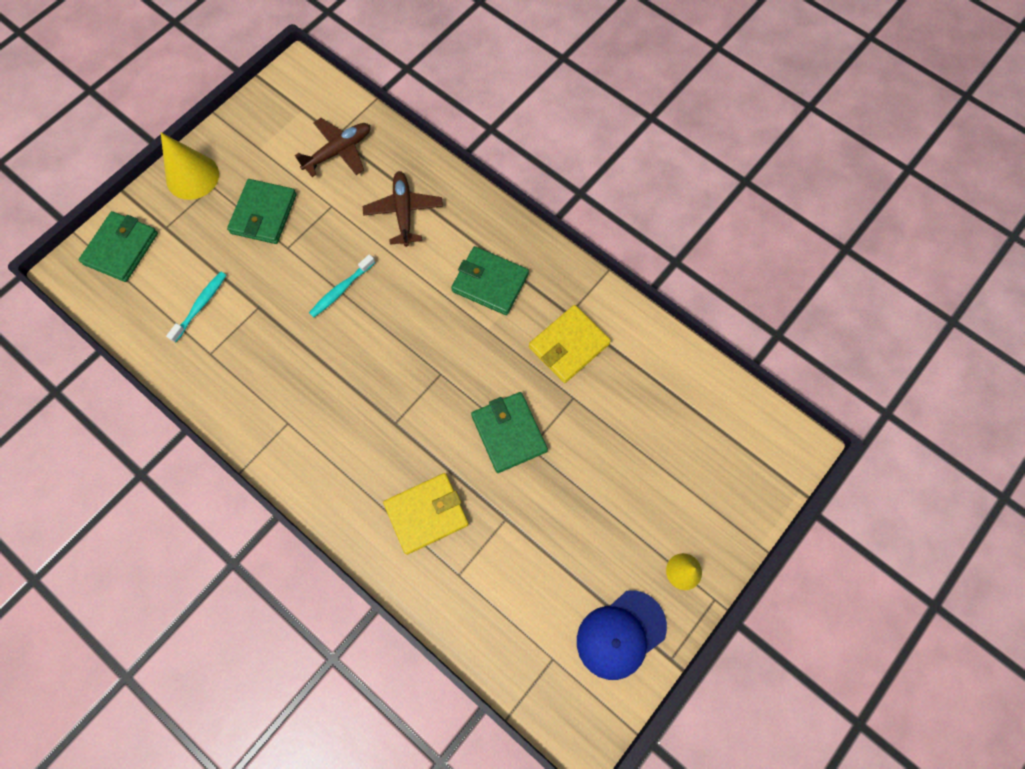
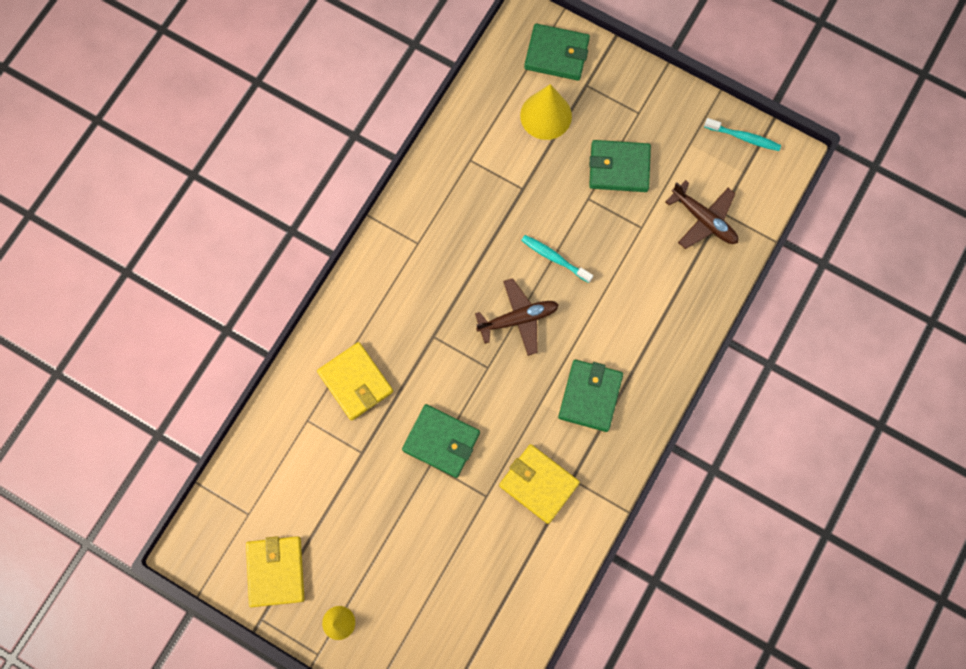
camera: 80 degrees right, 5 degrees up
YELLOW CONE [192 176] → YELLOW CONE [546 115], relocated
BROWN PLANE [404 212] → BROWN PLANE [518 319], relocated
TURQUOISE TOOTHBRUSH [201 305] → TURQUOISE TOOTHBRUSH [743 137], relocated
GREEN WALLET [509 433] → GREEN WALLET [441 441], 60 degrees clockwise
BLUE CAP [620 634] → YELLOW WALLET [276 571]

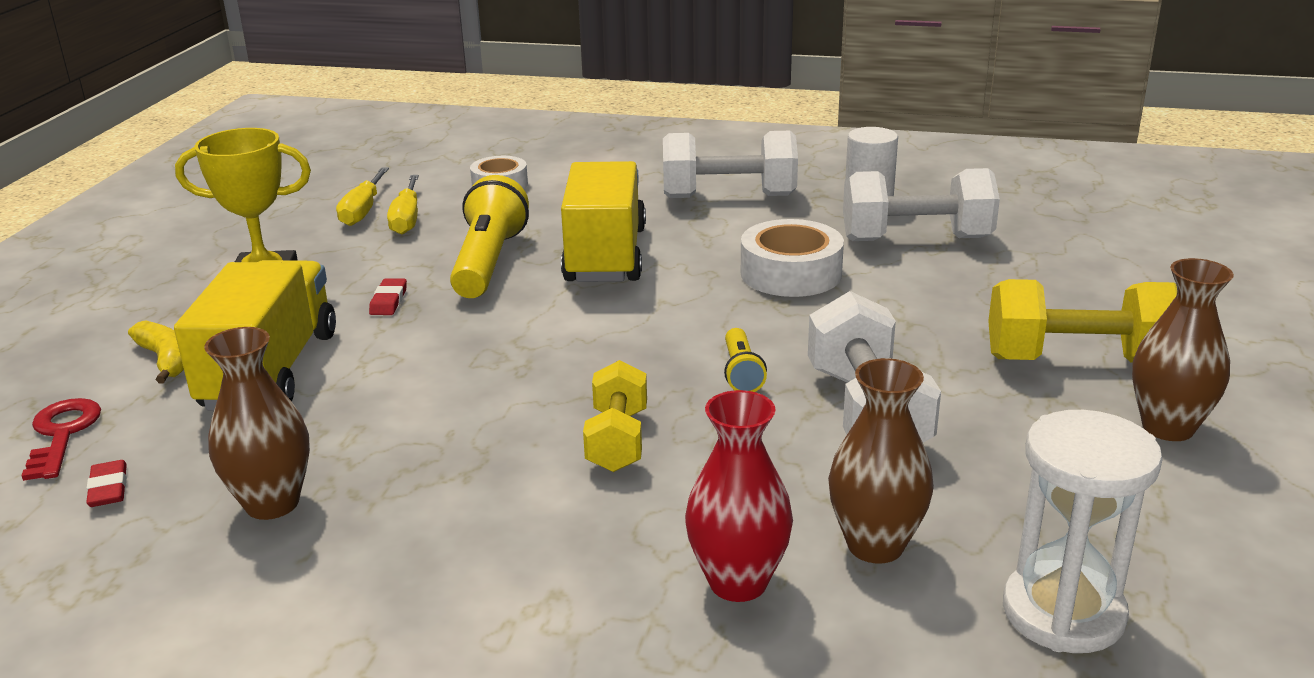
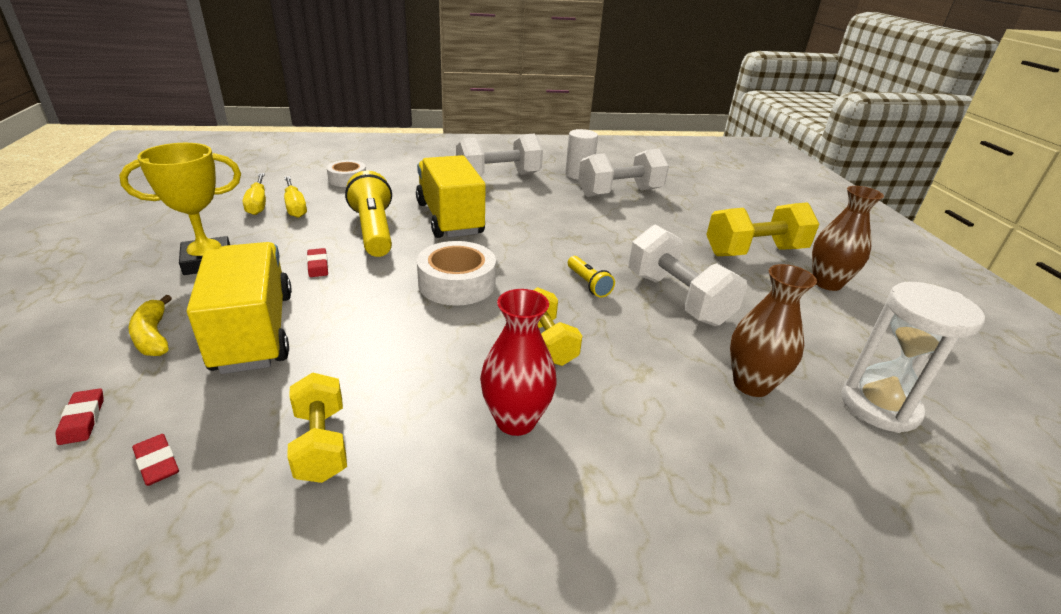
camera: 25 degrees left, 5 degrees up
WHITE TAPE [791 273] → WHITE TAPE [457 283], relocated
YELLOW BANANA [165 360] → YELLOW BANANA [153 336], 150 degrees counterclockwise
BROWN VASE [272 503] → YELLOW DUMBBELL [321 444]
RED VASE [738 582] → RED VASE [516 420], relocated
RED KEY [62 434] → RED ERASER [82 419]

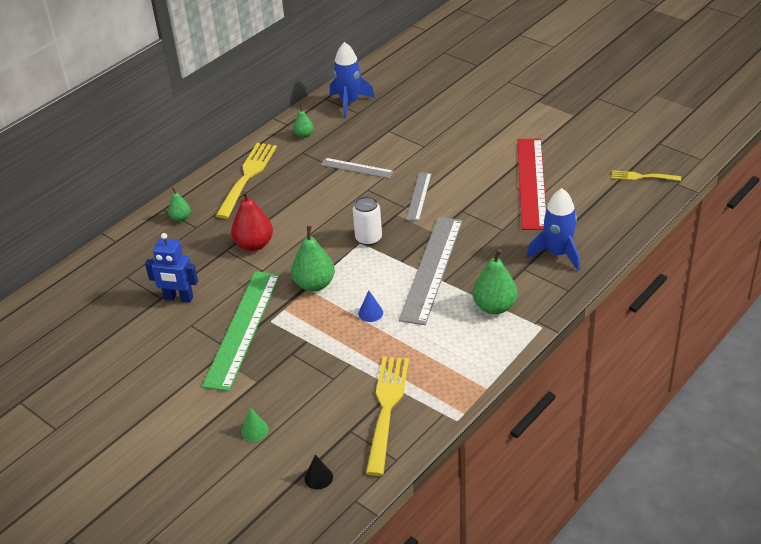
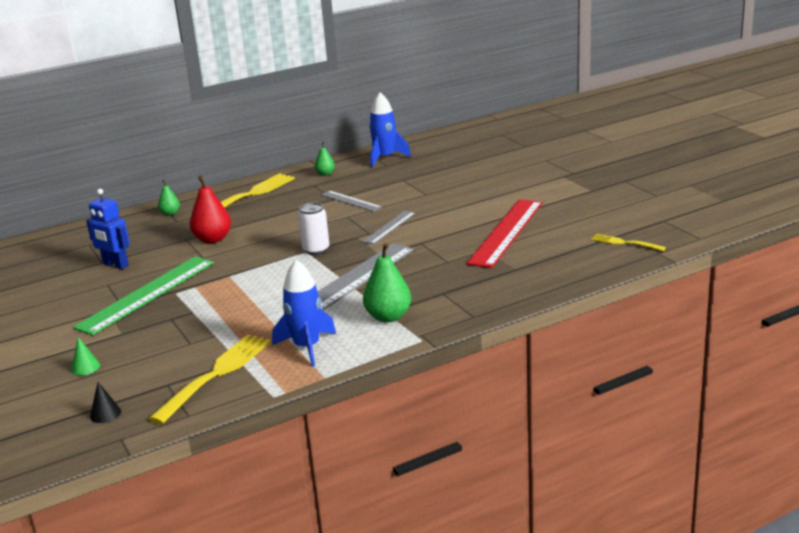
camera: 20 degrees right, 15 degrees down
BLUE ROCKET [557 254] → BLUE ROCKET [307 347], relocated
GREEN PEAR [314 284] → -
BLUE CONE [370 313] → -

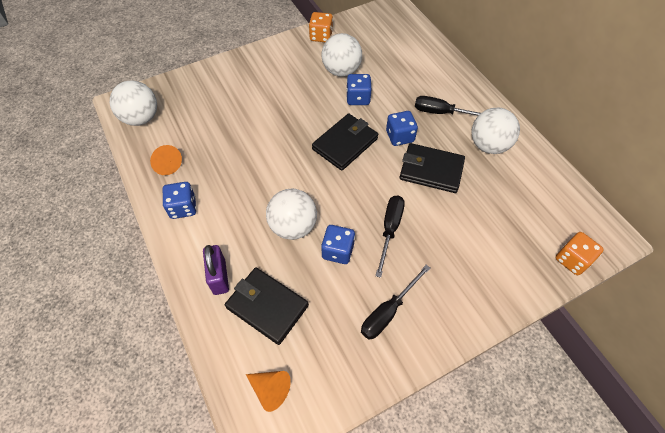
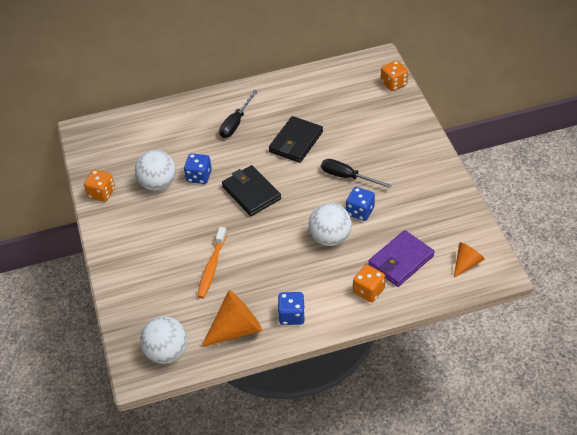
camera: 75 degrees left, 10 degrees down
WHITE BALL [488 145] → -
BLUE DICE [400 136] → -
ORANGE CONE [166 164] → ORANGE CONE [236 329], x1.69
PURPLE PADLOCK [219 277] → ORANGE DICE [369 291]
BLACK SCREWDRIVER [388 311] → -
BLACK WALLET [267 306] → PURPLE WALLET [401 260]
- → ORANGE TOOTHBRUSH [211 267]

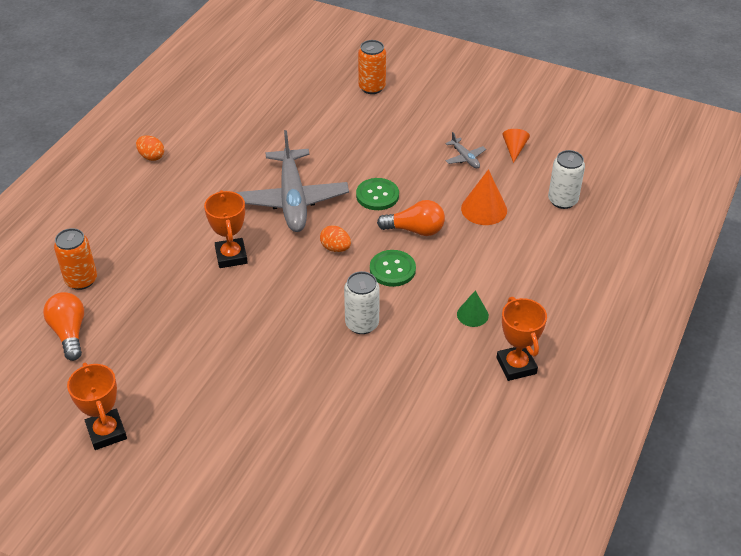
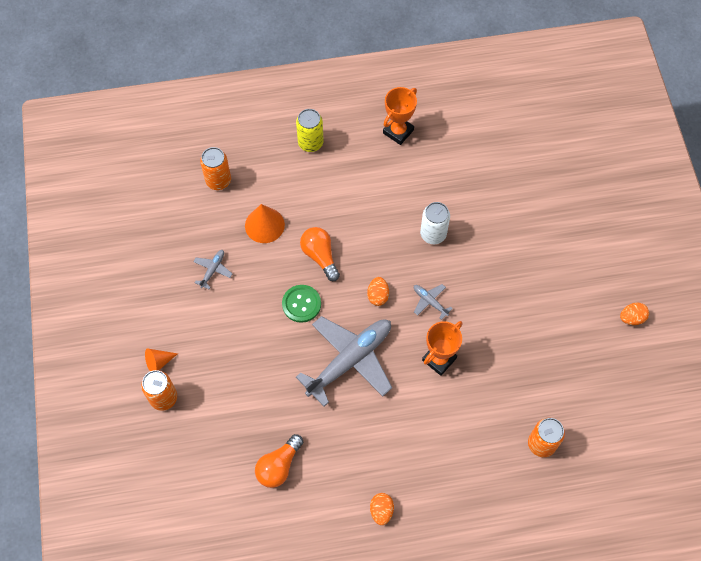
camera: 125 degrees left, 20 degrees up
ORANGE CONE [514 149] → ORANGE CONE [159 362], relocated
WHITE CAN [562 200] → ORANGE CAN [218 180]
GREEN BUTTON [392 269] → -
GREEN CONE [472 314] → -
ORANGE LIGHT BULB [69 333] → ORANGE LIGHT BULB [279 466], relocated
ORANGE TROPHY [106 432] → ORANGE EGG [631 318]
- → YELLOW CAN [310 143]
- → GREY PLANE [430 302]

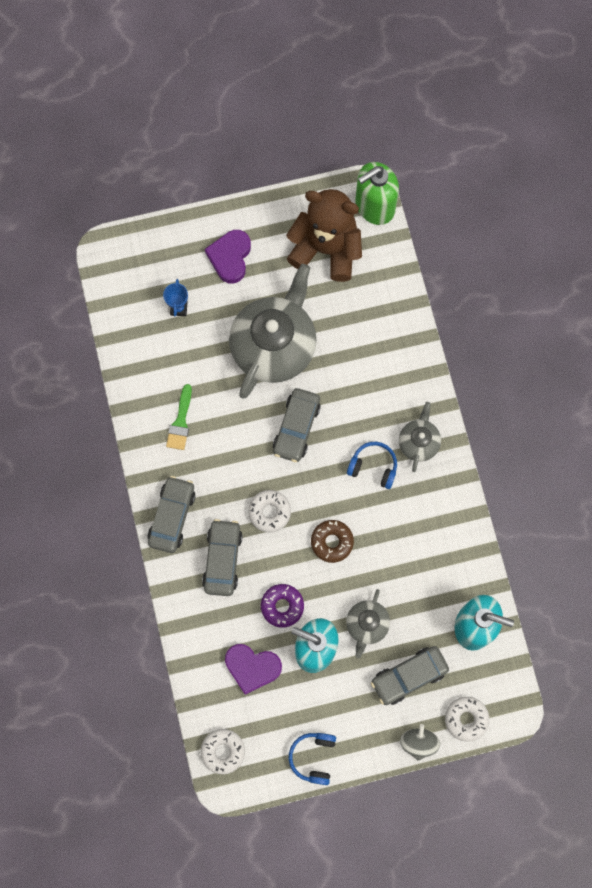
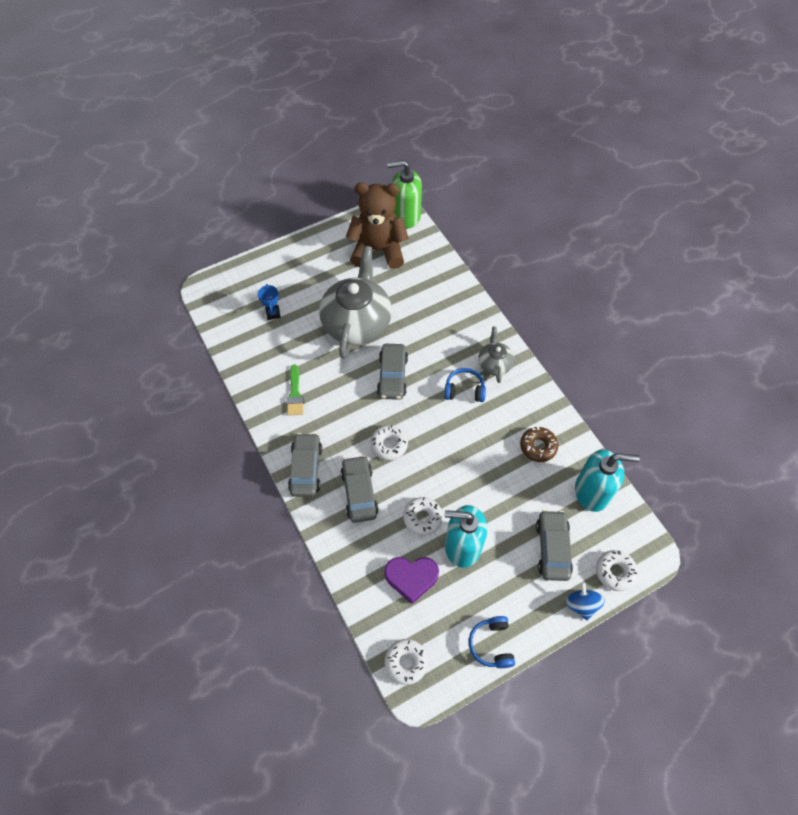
camera: 15 degrees left, 15 degrees down
GREEN SOAP DISPENSER [374 206] → GREEN SOAP DISPENSER [406 216], 45 degrees clockwise
PURPLE HEART [230 257] → -
BROWN DONUT [332 542] → BROWN DONUT [538 446], relocated
PURPLE DONUT [282 606] → WHITE DONUT [422 518]
GREY TEAPOT [367 625] → -
GREY CAR [409 676] → GREY CAR [552 548], 135 degrees clockwise
GREY SPINNING TOP [418 742] → BLUE SPINNING TOP [581 604]

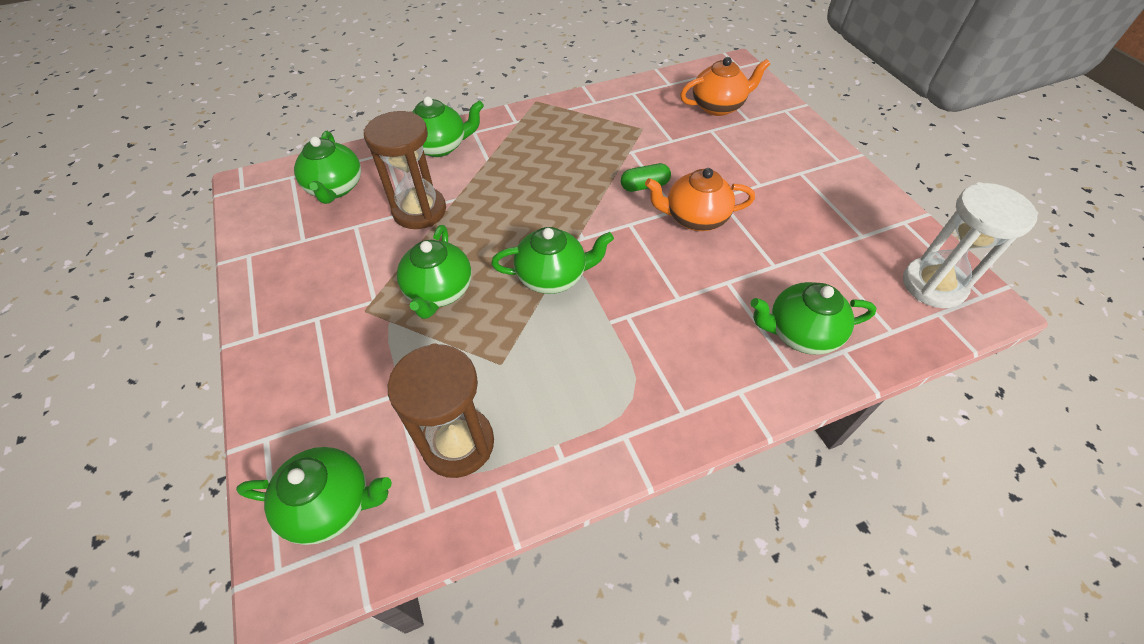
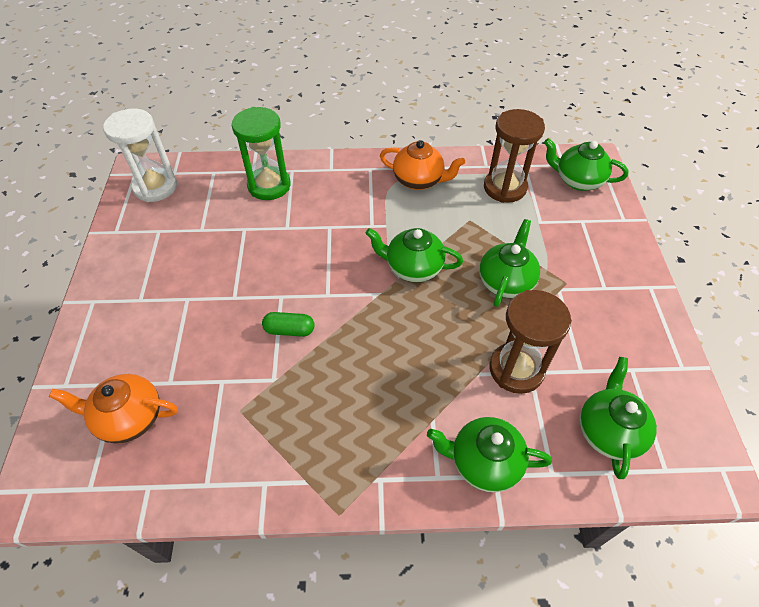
camera: 160 degrees left, 0 degrees up
ORANGE TEAPOT [694 218] → ORANGE TEAPOT [419 180], relocated
GREEN TEAPOT [800 333] → GREEN HOURGLASS [269 185]

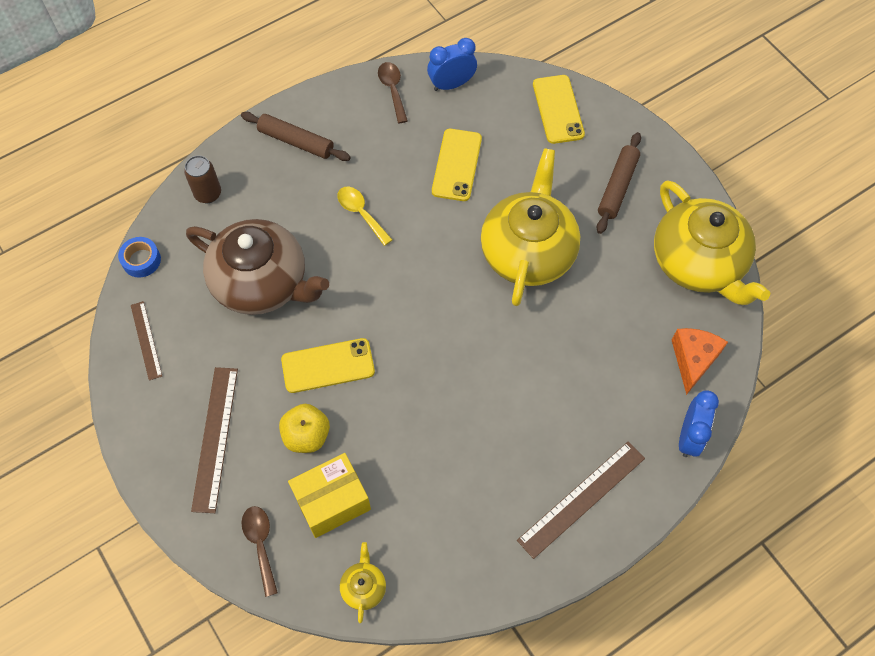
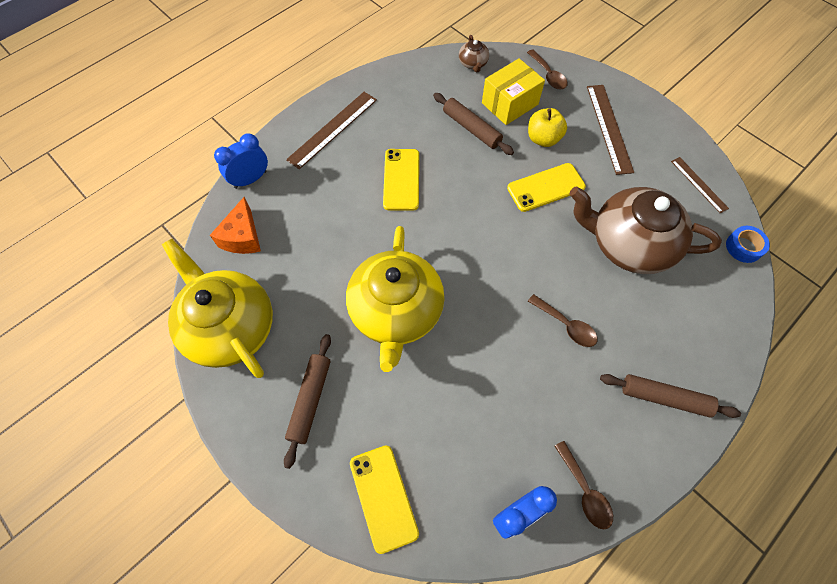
camera: 170 degrees right, 0 degrees up
YELLOW PHONE [457 165] → YELLOW PHONE [401 179], relocated
BROWN CAN [208 194] → -
YELLOW SPOON [361 213] → BROWN SPOON [566 325]
BLUE CLOCK [689 436] → BLUE CLOCK [250 179], 45 degrees clockwise
YELLOW TEAPOT [363 587] → BROWN TEAPOT [473 64]
- → BROWN ROLLING PIN [471 128]

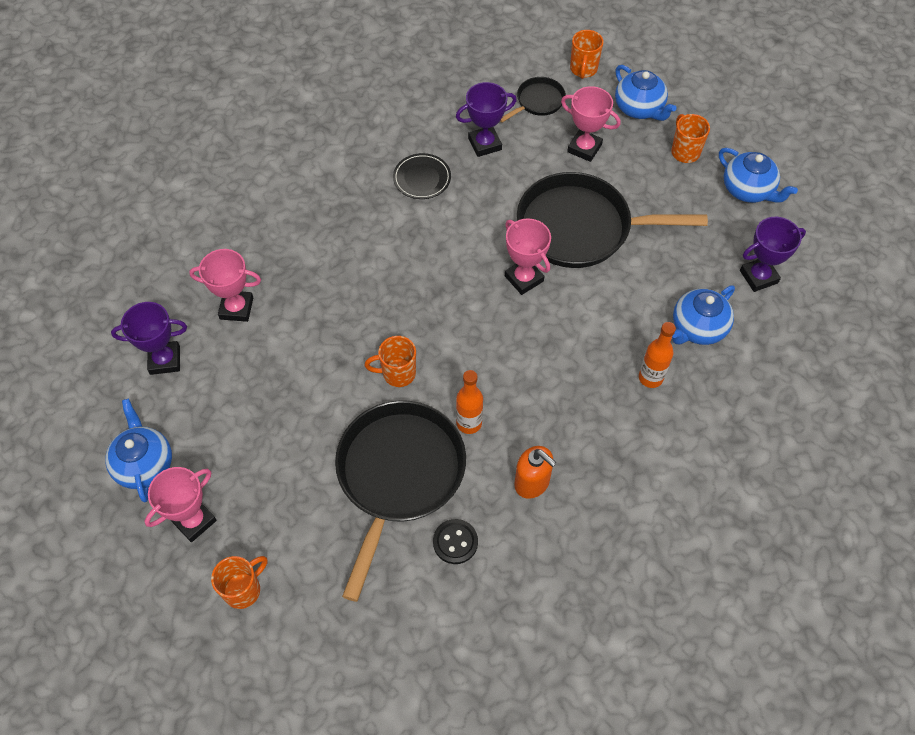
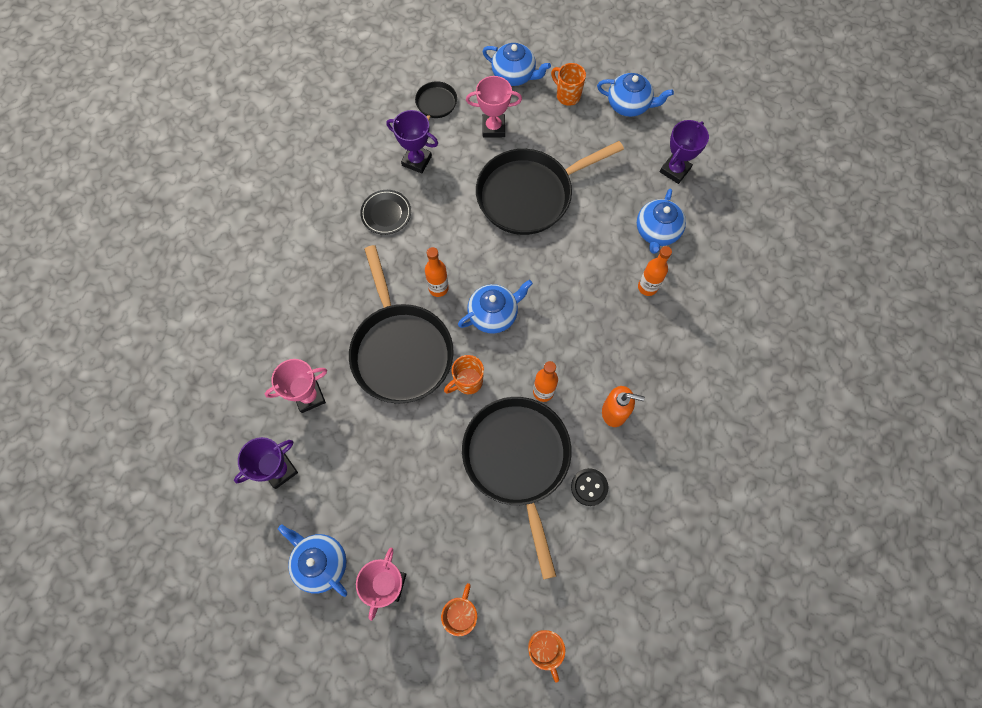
camera: 30 degrees left, 10 degrees up
ORANGE MUG [583 69] → ORANGE MUG [544 648], relocated
PURPLE TROPHY [485 144] → PURPLE TROPHY [416 161], 75 degrees clockwise
PINK TROPHY [524 278] → -
- → BLACK PAN [401 350]
- → ORANGE BOTTLE [438 288]
- → BLUE TEAPOT [493 314]

